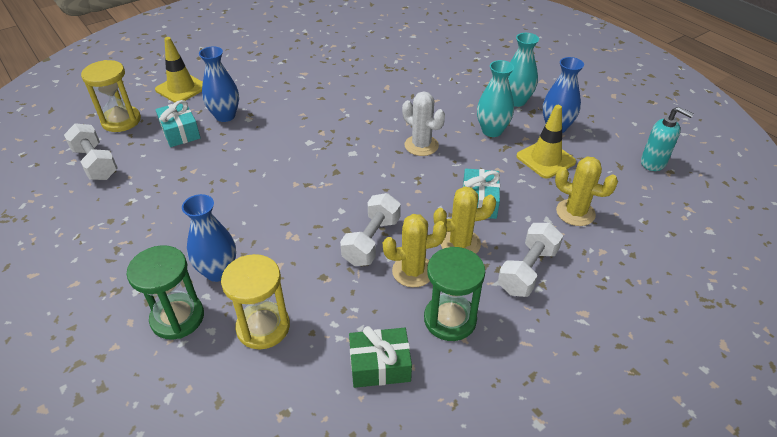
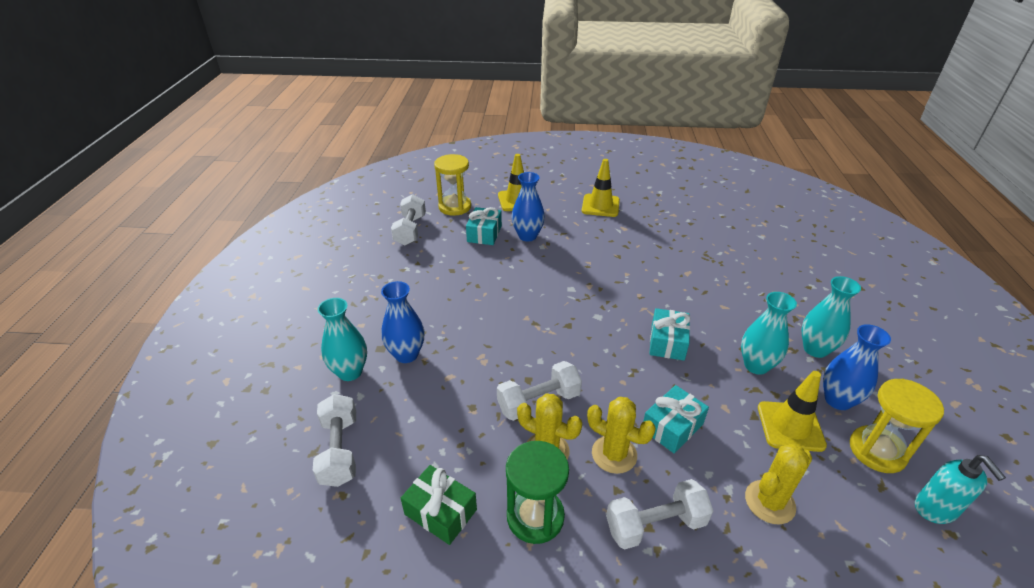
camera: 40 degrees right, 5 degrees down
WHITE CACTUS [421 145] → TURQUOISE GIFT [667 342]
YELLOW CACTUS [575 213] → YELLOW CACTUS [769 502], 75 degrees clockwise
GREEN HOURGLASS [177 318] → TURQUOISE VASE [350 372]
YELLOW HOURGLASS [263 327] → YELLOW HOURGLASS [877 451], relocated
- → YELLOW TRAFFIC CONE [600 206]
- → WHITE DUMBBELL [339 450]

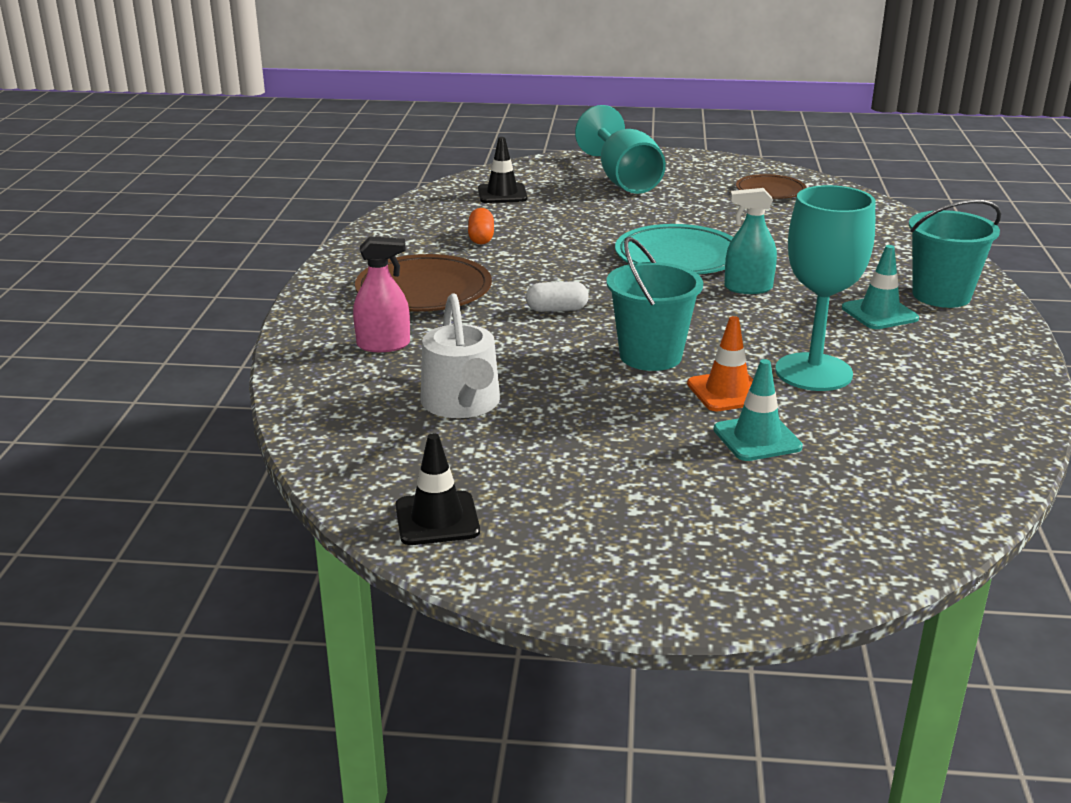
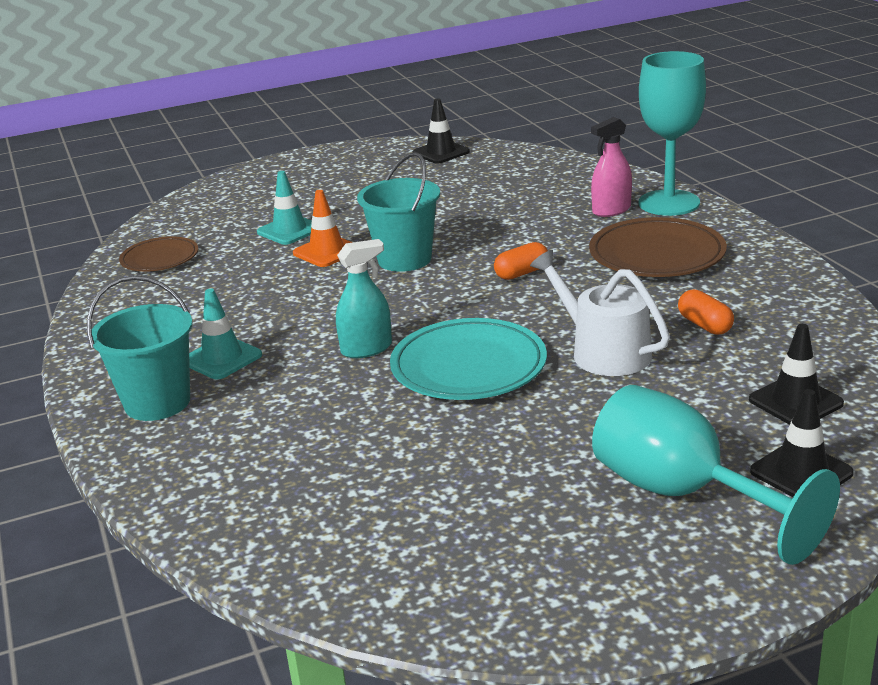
camera: 155 degrees right, 0 degrees up
BROWN PLATE [770 191] → BROWN PLATE [160 259], relocated
TURQUOISE GOBLET [813 372] → TURQUOISE GOBLET [669 203], relocated
WHITE CAPSULE [557 309] → ORANGE CAPSULE [521 273]
WHITE WATERING CAN [462 404] → WHITE WATERING CAN [603 352], relocated
- → BLACK TRAFFIC CONE [801 472]

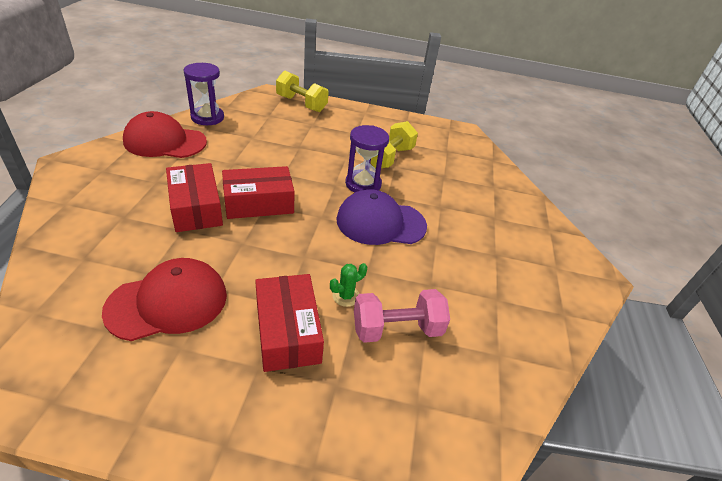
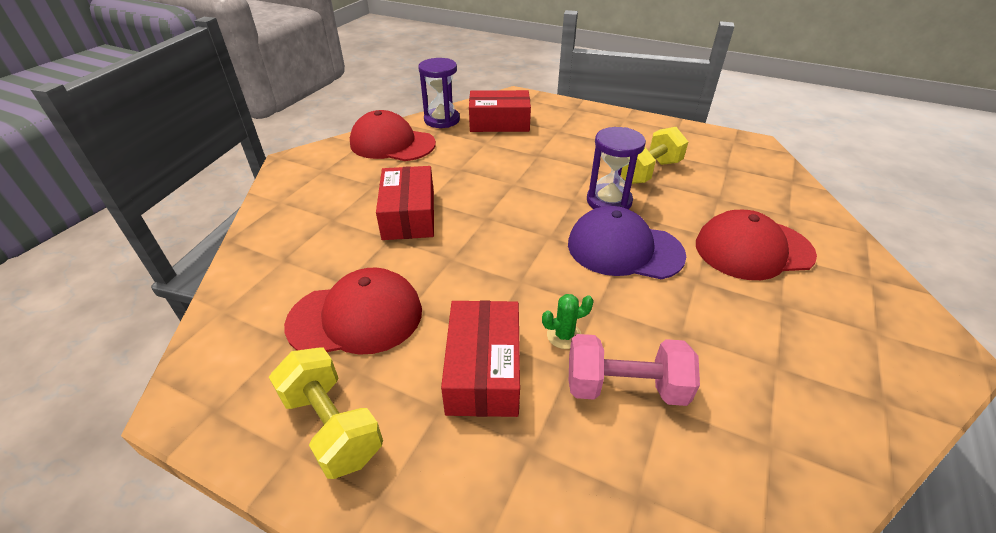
camera: 20 degrees right, 0 degrees up
YELLOW DUMBBELL [301 104] → YELLOW DUMBBELL [332 426], relocated
RED BOX [259 203] → RED BOX [499 123], relocated
- → RED CAP [753 249]

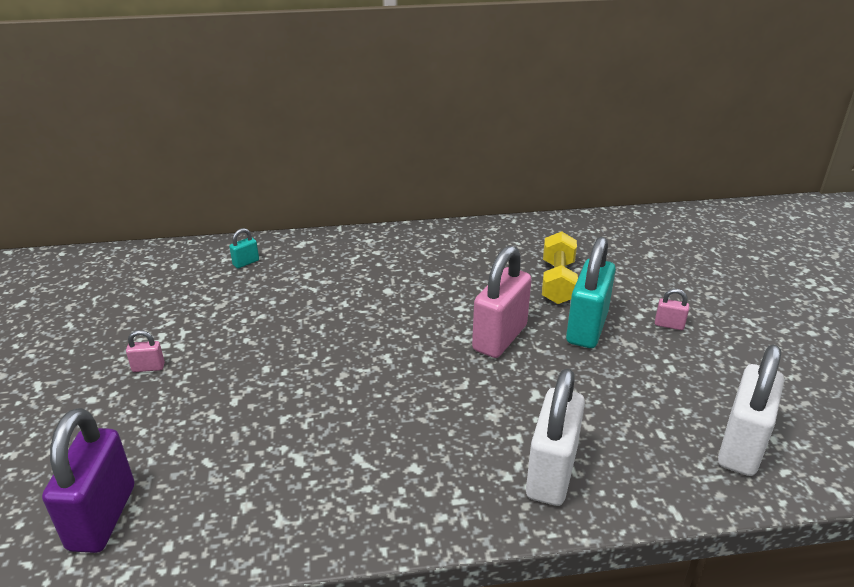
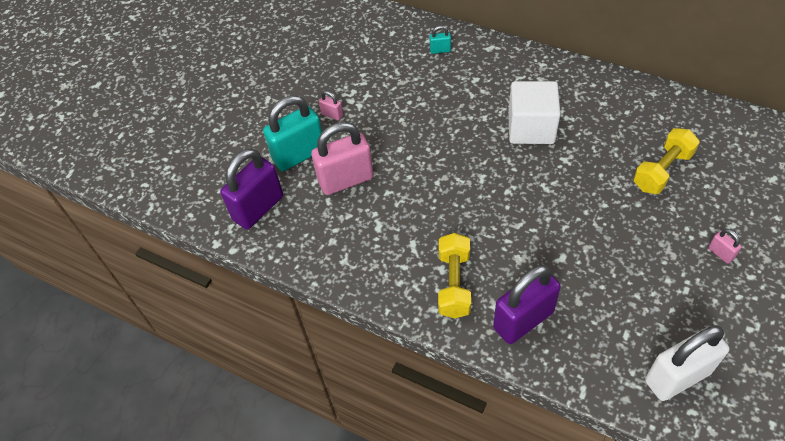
camera: 40 degrees right, 20 degrees up
TURQUOISE PADLOCK [586 328] → TURQUOISE PADLOCK [299 155], relocated
PINK PADLOCK [499 338] → PINK PADLOCK [346 180], relocated
WHITE PADLOCK [551 473] → PURPLE PADLOCK [523 320]
- → WHITE CUBE [531 128]
- → YELLOW DUMBBELL [454 283]

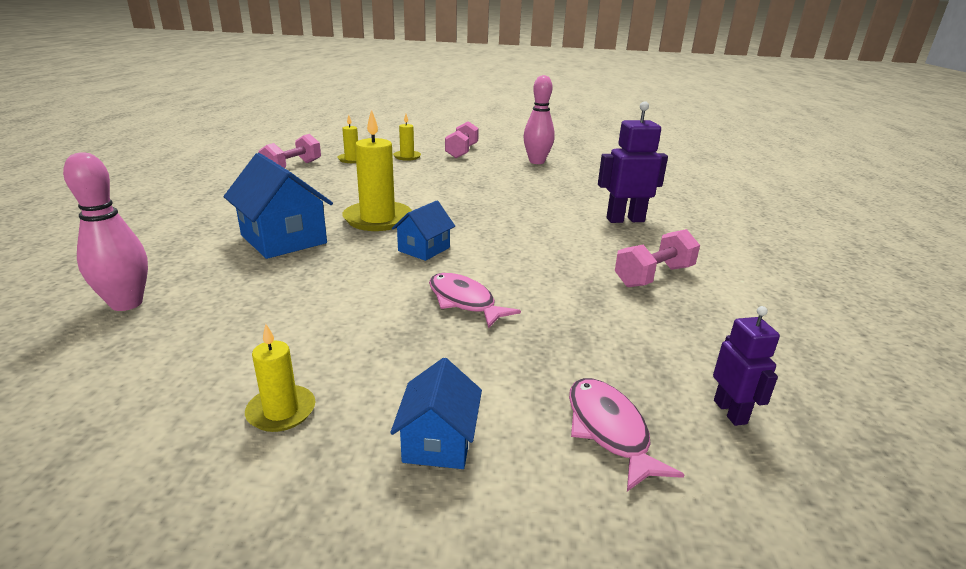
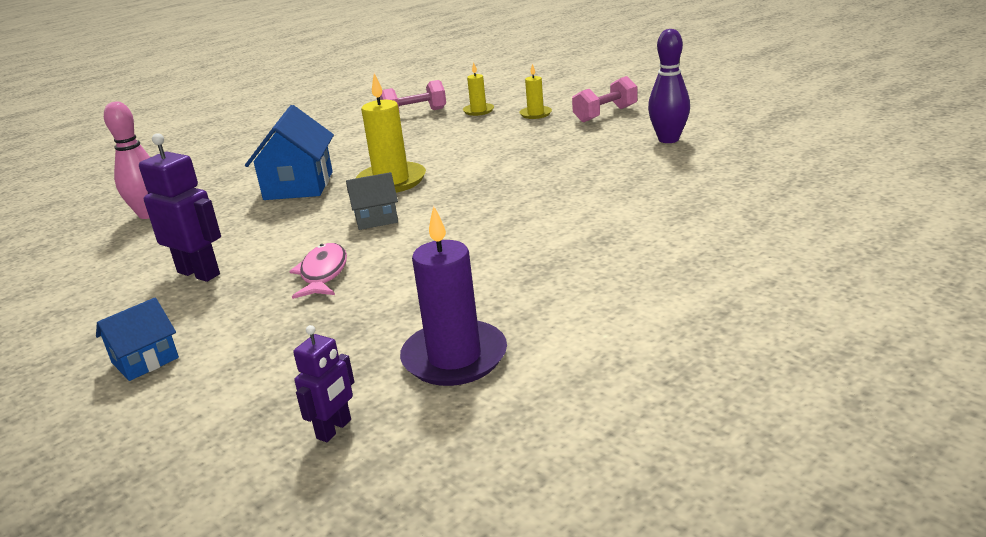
camera: 45 degrees right, 0 degrees up
PINK BOWLING PIN [536 162] → PURPLE BOWLING PIN [668 139]
PURPLE ROBOT [625 220] → PURPLE ROBOT [199 273], relocated
BLUE HOUSE [424 249] → GREY HOUSE [376 219]
PINK DUMBBELL [653 276] → -
YELLOW CANDLE [281 411] → -
PINK FISH [609 430] → -
- → PURPLE CANDLE [454 357]

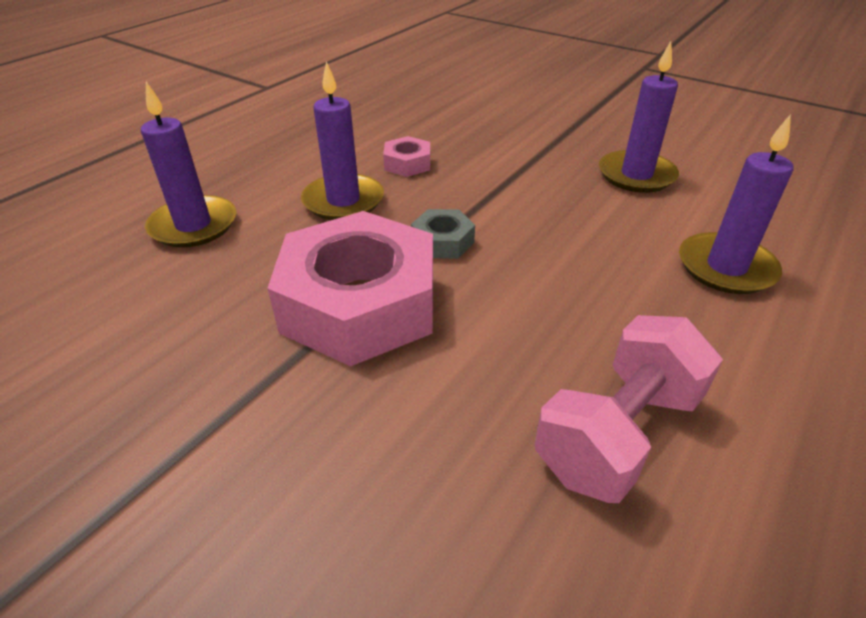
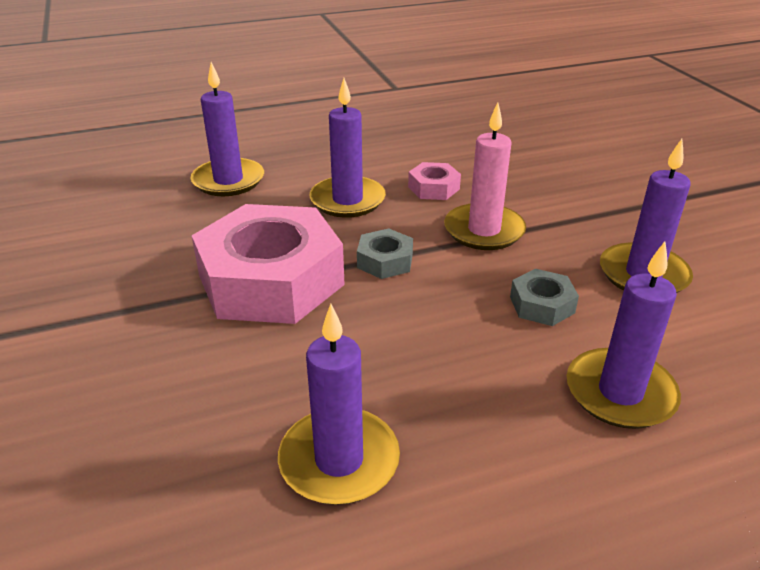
camera: 35 degrees right, 5 degrees down
PINK DUMBBELL [617 433] → PURPLE CANDLE [339 460]
- → PINK CANDLE [484 230]
- → GREY NUT [542 305]

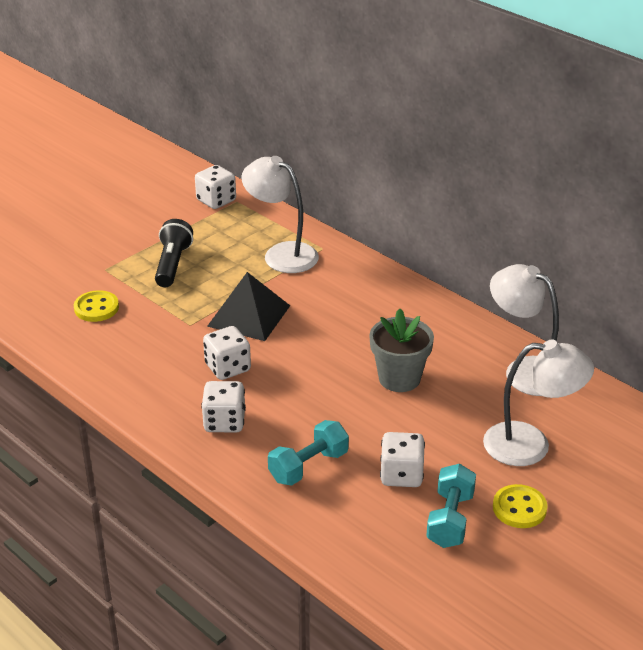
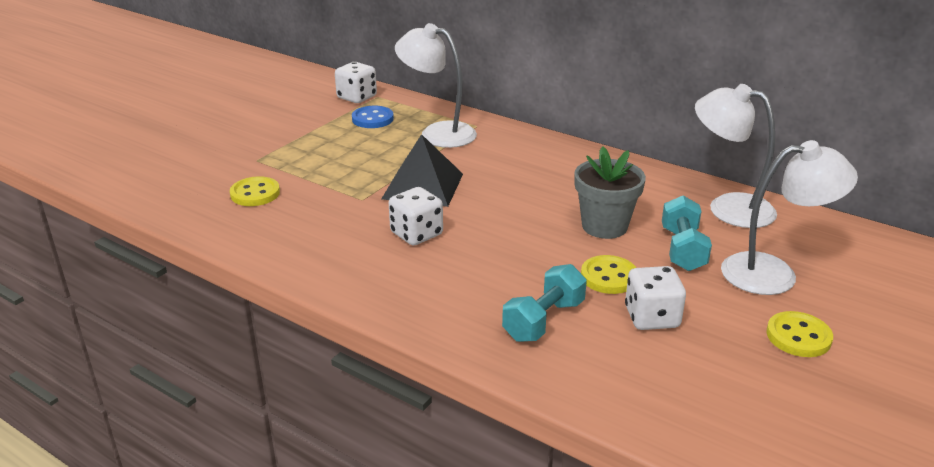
camera: 10 degrees left, 5 degrees down
BLACK FLASHLIGHT [172 264] → -
WHITE DICE [224 422] → -
TURQUOISE DUMBBELL [450 519] → TURQUOISE DUMBBELL [682 249], relocated
- → BLUE BUTTON [372 119]
- → YELLOW BUTTON [609 277]

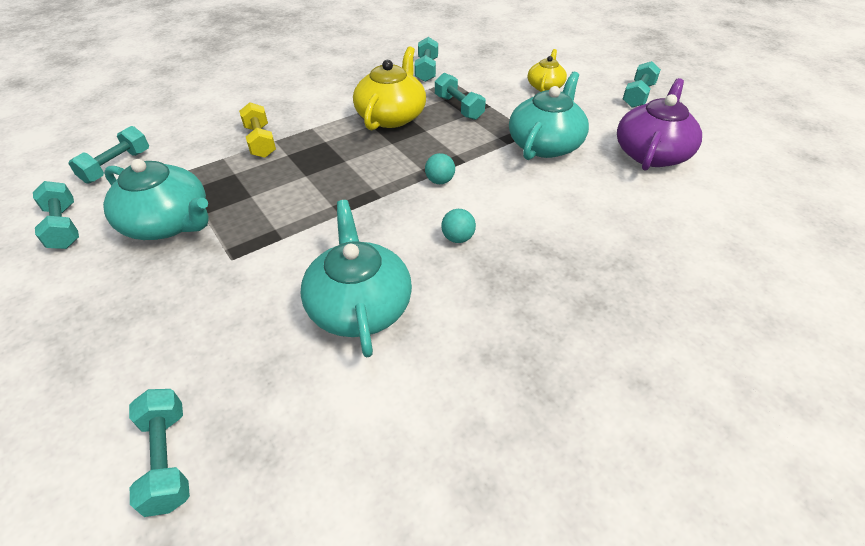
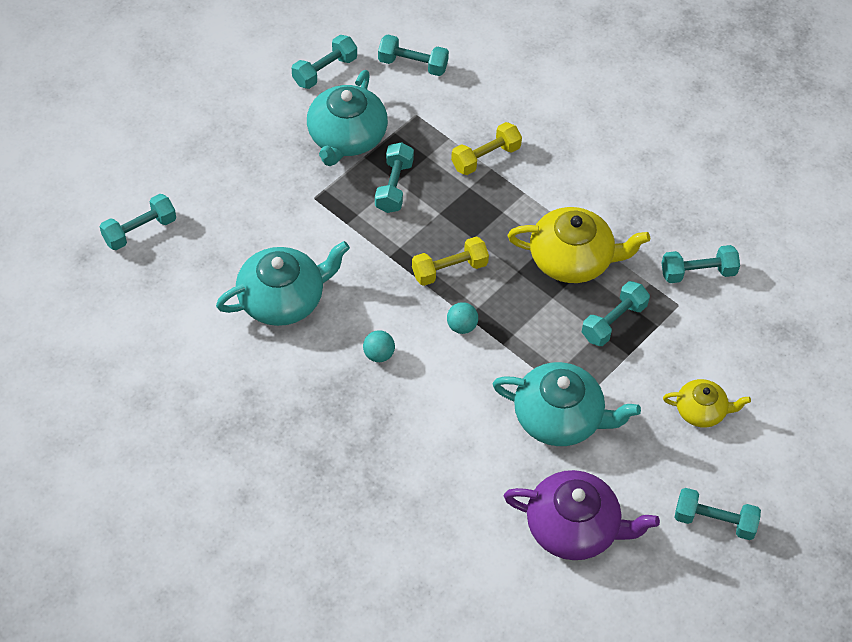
camera: 75 degrees right, 10 degrees up
- → TURQUOISE DUMBBELL [394 186]
- → YELLOW DUMBBELL [449 269]

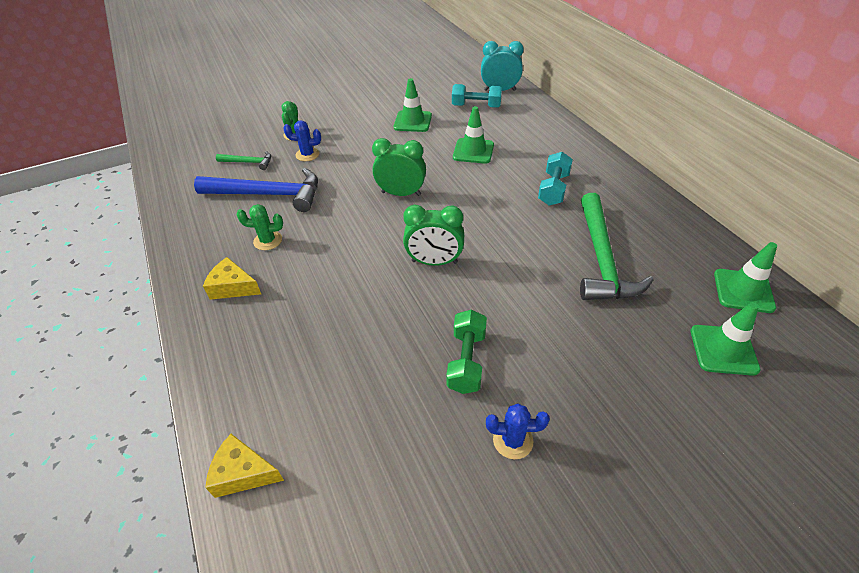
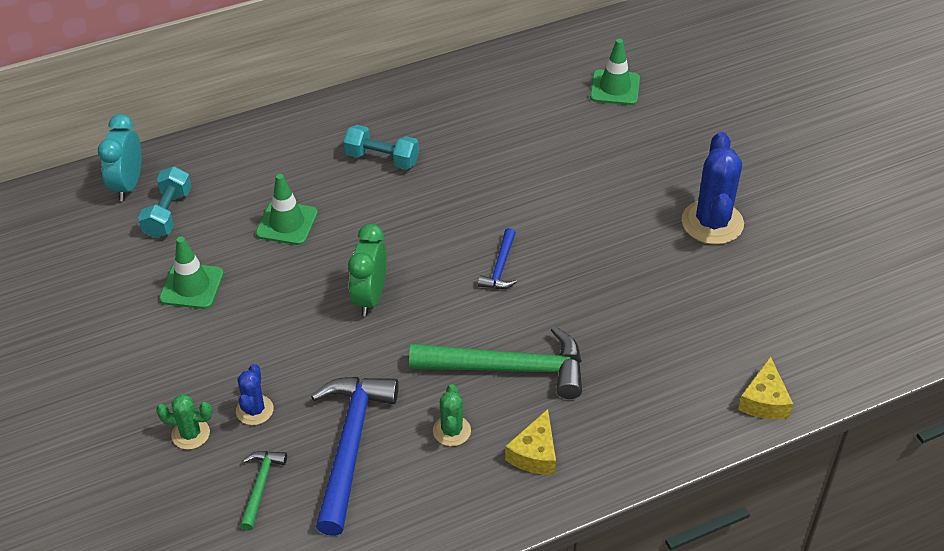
camera: 90 degrees left, 0 degrees up
GREEN HAMMER [601 259] → GREEN HAMMER [509 369], relocated
GREEN CLOCK [434 262] → BLUE HAMMER [500 267]
GREEN TRAFFIC CONE [743 291] → -
GREEN DUMBBELL [466 361] → -
BLUE CACTUS [513 440] → BLUE CACTUS [712 223], x1.86

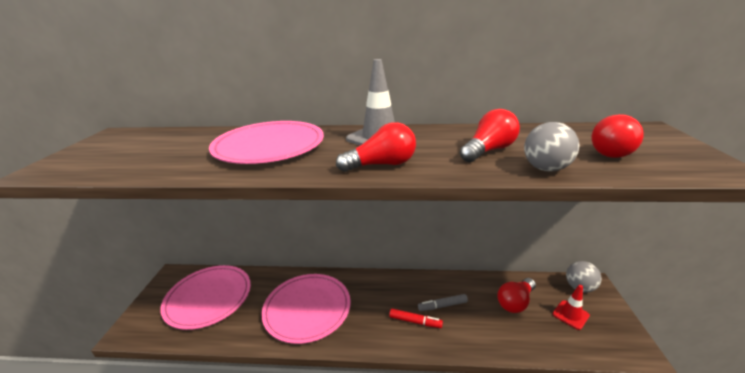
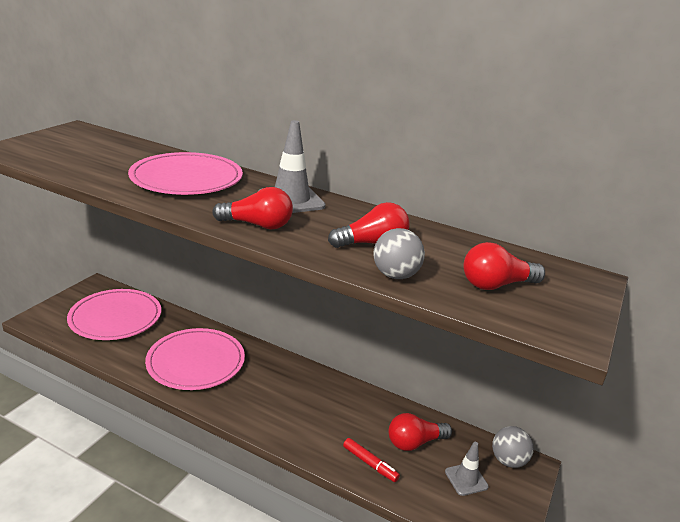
camera: 20 degrees right, 0 degrees up
RED TRAFFIC CONE [570 315] → GREY TRAFFIC CONE [466 479]
GREY MARKER [442 306] → -
RED MARKER [415 321] → RED MARKER [370 464], relocated

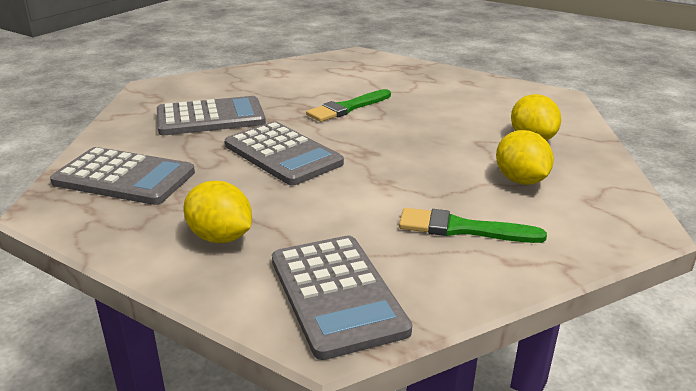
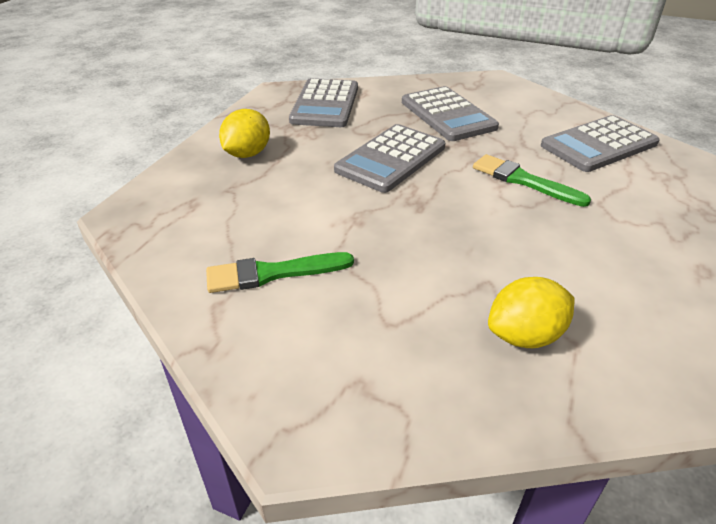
camera: 80 degrees right, 10 degrees up
YELLOW LEMON [520 180] → -
GREEN BRUSH [463 229] → GREEN BRUSH [273 273], 105 degrees counterclockwise
GREY CALCULATOR [336 294] → GREY CALCULATOR [598 145], relocated

